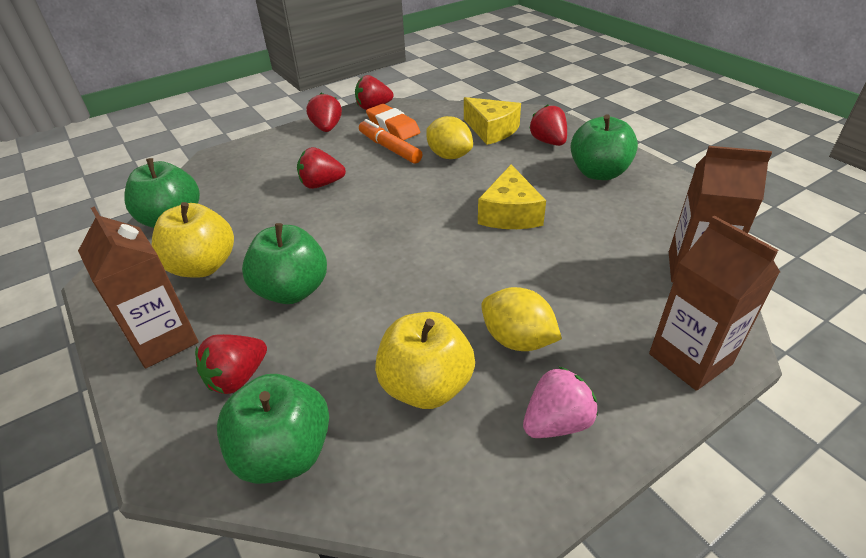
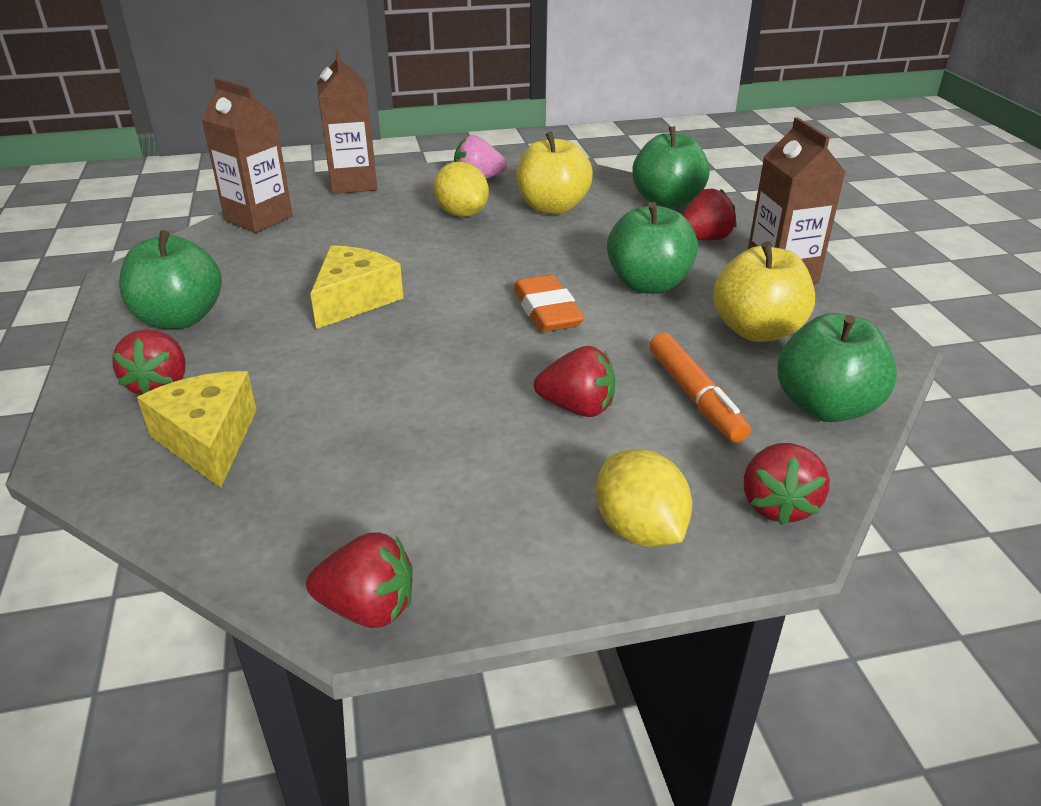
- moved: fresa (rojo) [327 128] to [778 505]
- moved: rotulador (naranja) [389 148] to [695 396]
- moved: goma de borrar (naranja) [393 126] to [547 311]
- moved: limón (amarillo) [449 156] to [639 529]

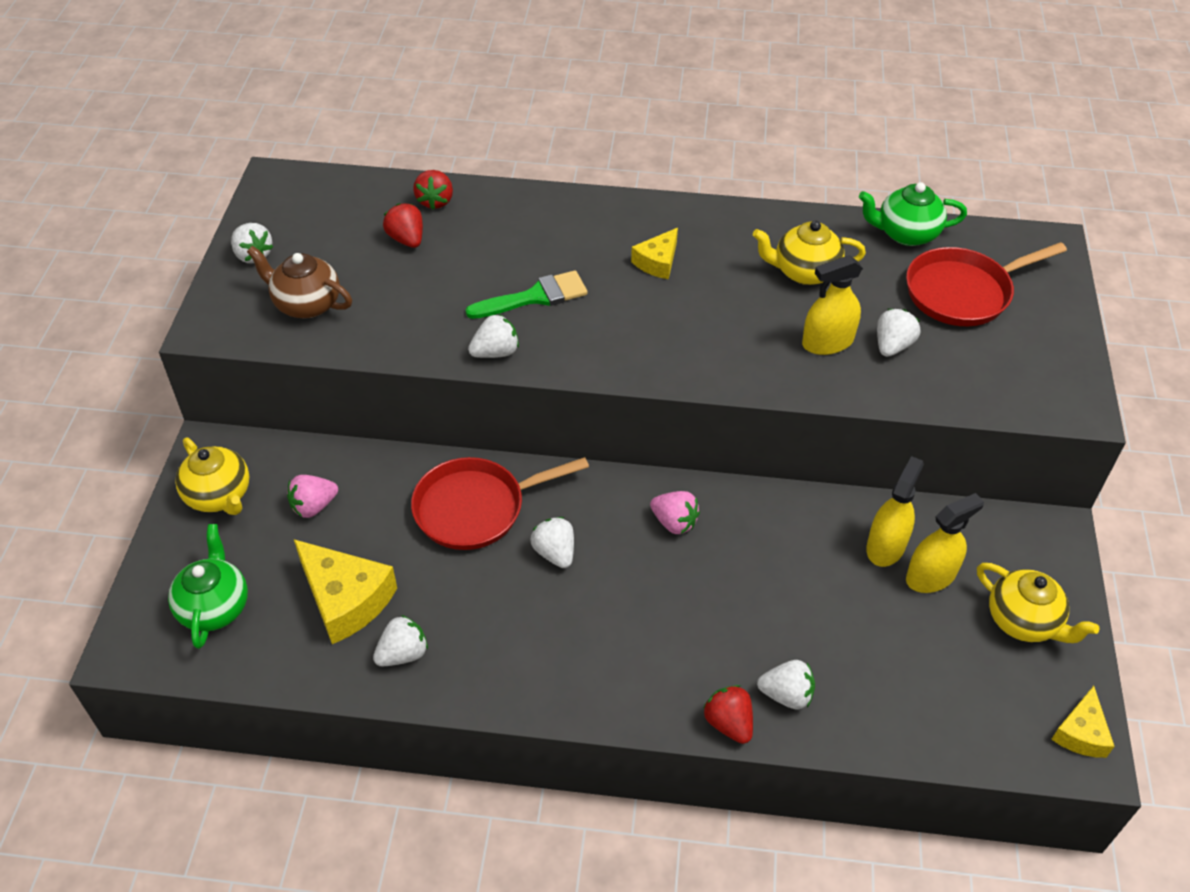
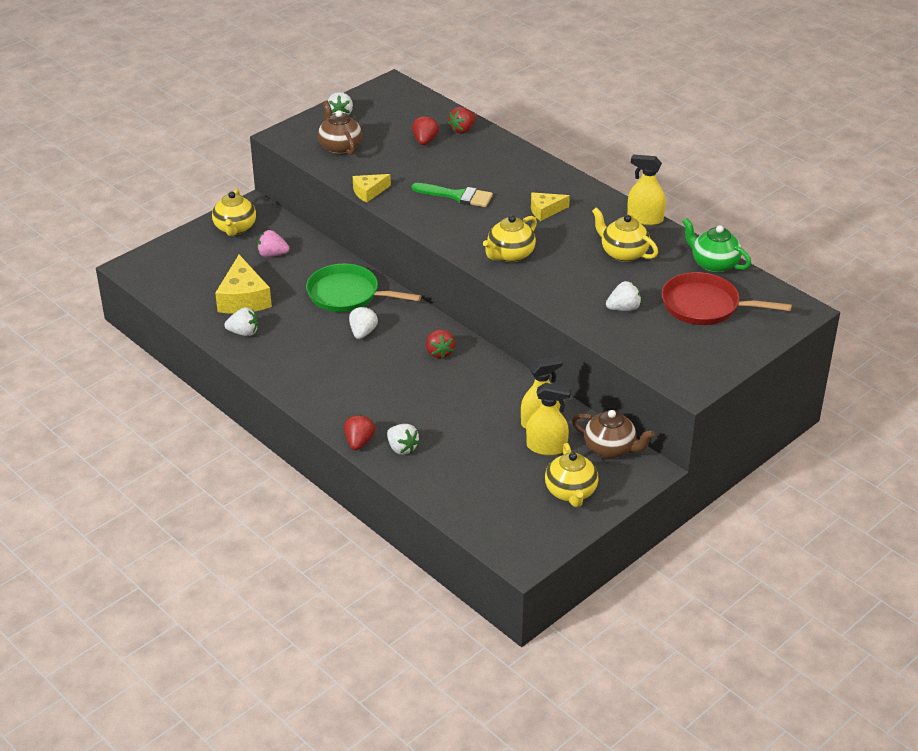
- removed: tetera (verde) [214 607]
- recoloured: sartén (rojo) [476 508] to sartén (verde) [347 295]
- removed: fresa (blanco) [495 352]
- recoloured: fresa (rosa) [674 522] to fresa (rojo) [439 352]
- moved: pulverizador (amarillo) [827 342] to [645 218]
- moved: queso (amarillo) [1080 732] to [369 192]
- added: tetera (amarillo) [510 255]
- added: tetera (marrón) [610 449]

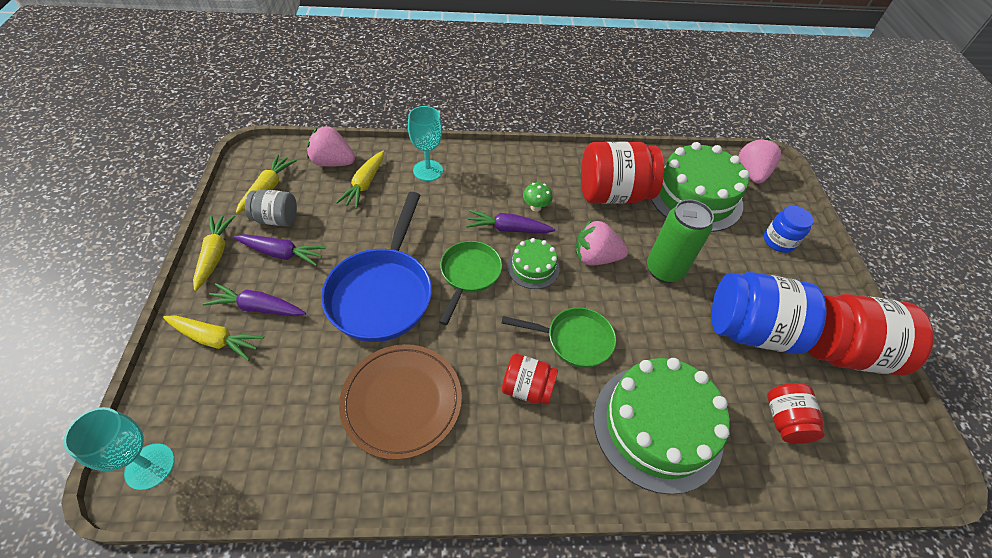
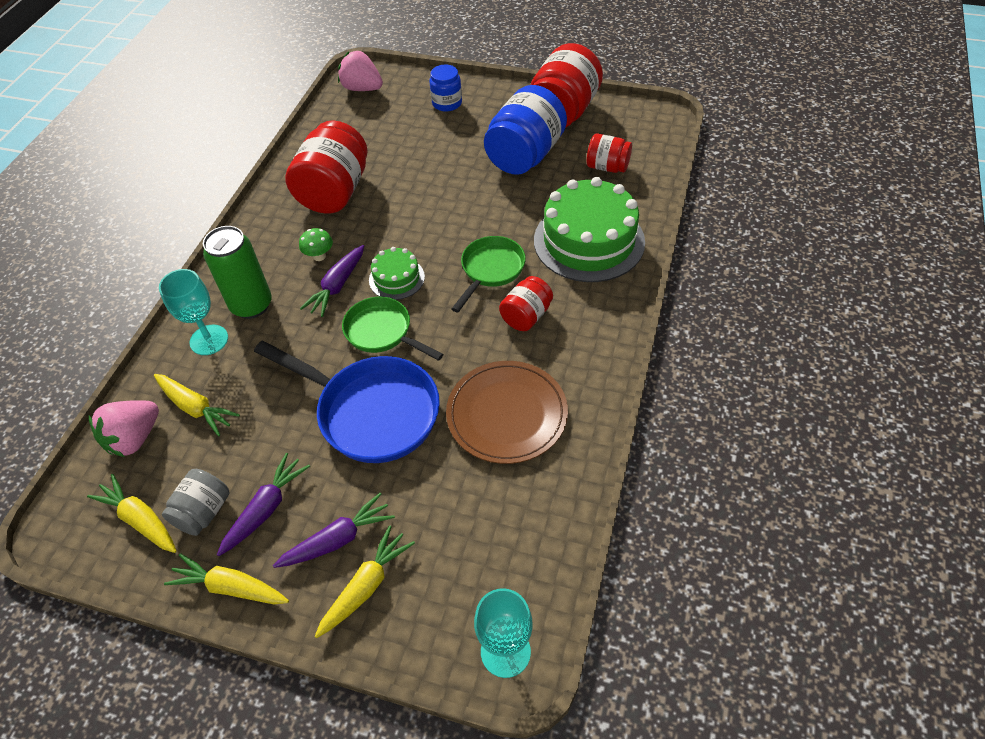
- turned: zanahoria (morado) [257 307] = [338 539] 150 degrees counterclockwise
- removed: fresa (rosa) [595 257]
- moved: lata (verde) [664 270] to [251 305]
- removed: tarta (verde) [695 196]

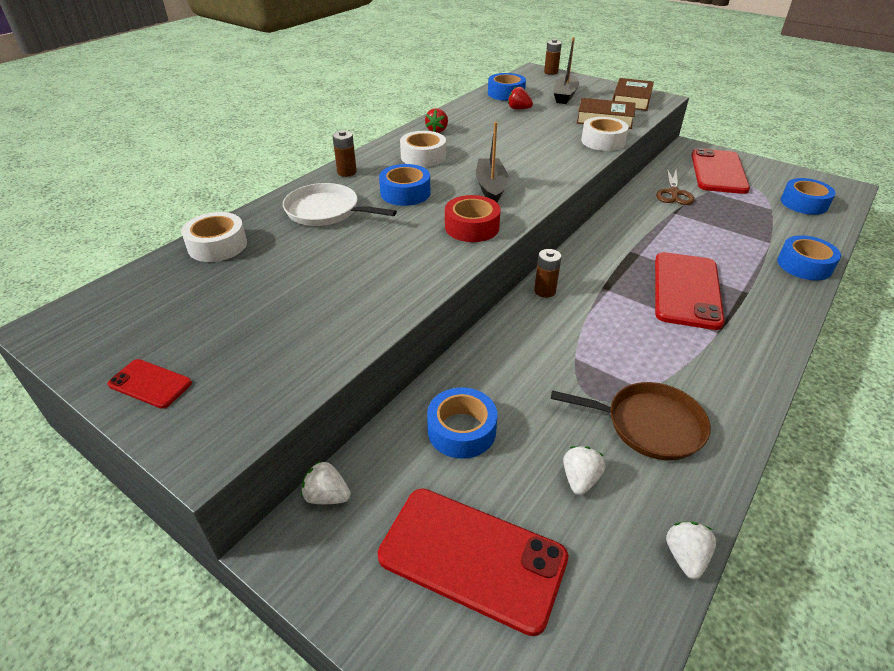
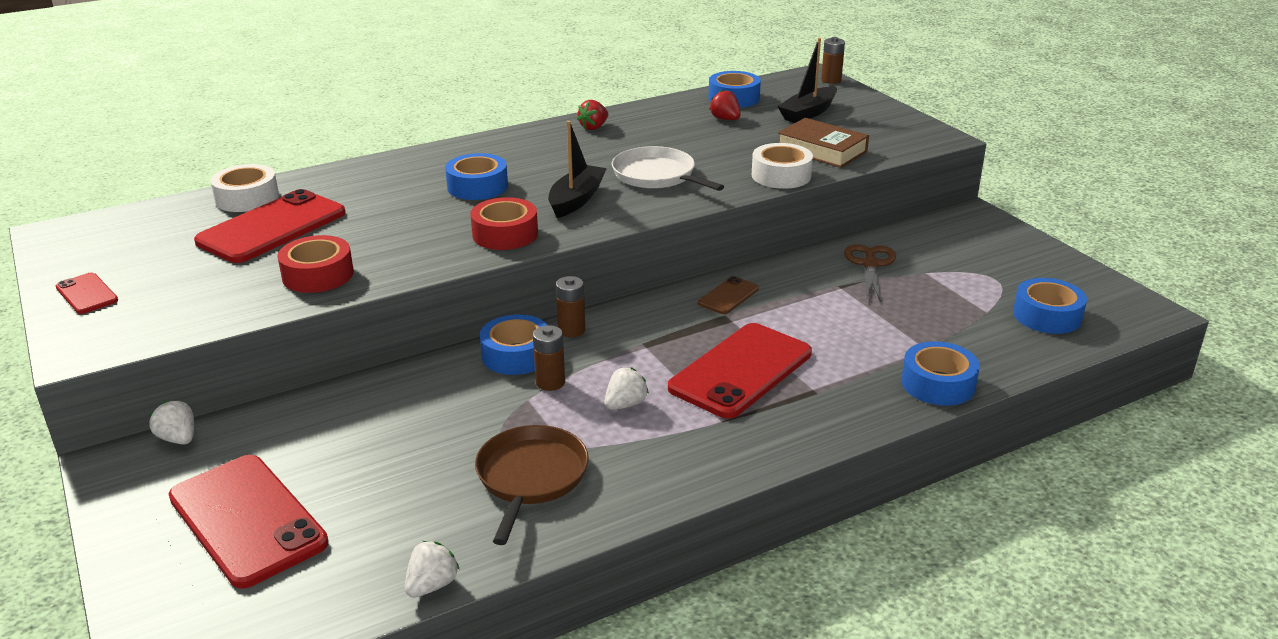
- moved: sartén (blanco) [326 211] to [657 176]
- moved: pila (marrón) [347 172] to [550 382]
- removed: cinta adhesiva (blanco) [423 156]
- moved: cinta adhesiva (azul) [461 430] to [516 355]
- turned: sartén (marrón) [649 425] = [531 477] 120 degrees counterclockwise
- moved: fresa (blanco) [580 479] to [625 404]
- removed: libro (marrón) [631 99]
- turned: tijeras (marrón) [674 193] = [870 264] 150 degrees clockwise
- moved: móvil (rojo) [718 172] to [272 227]
- added: cinta adhesiva (rojo) [318 275]
- added: móvil (marrón) [728 296]

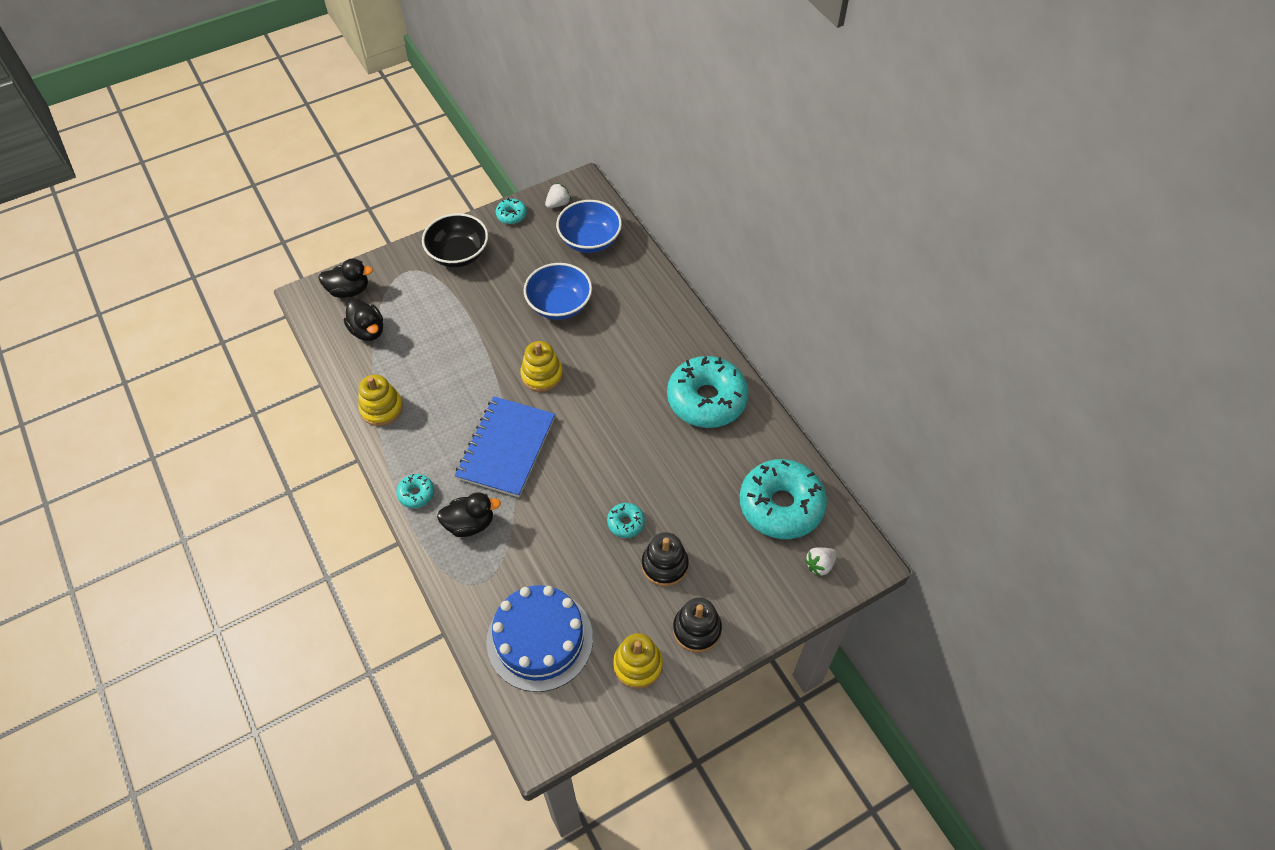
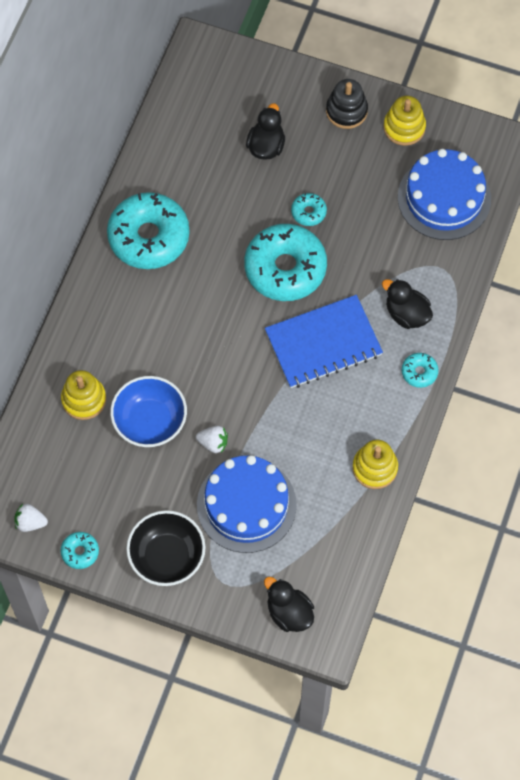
- moved: pato (negro) [368 331] to [266 146]
- moved: juguete apilable (amarillo) [542 375] to [84 399]
- removed: cuenco (azul) [589 240]
- removed: juguete apilable (negro) [664 565]
- moved: rosquilla (turquesa) [781 505] to [285 268]
- moved: fresa (blanco) [819 565] to [213 443]
- added: tarta (azul) [246 505]

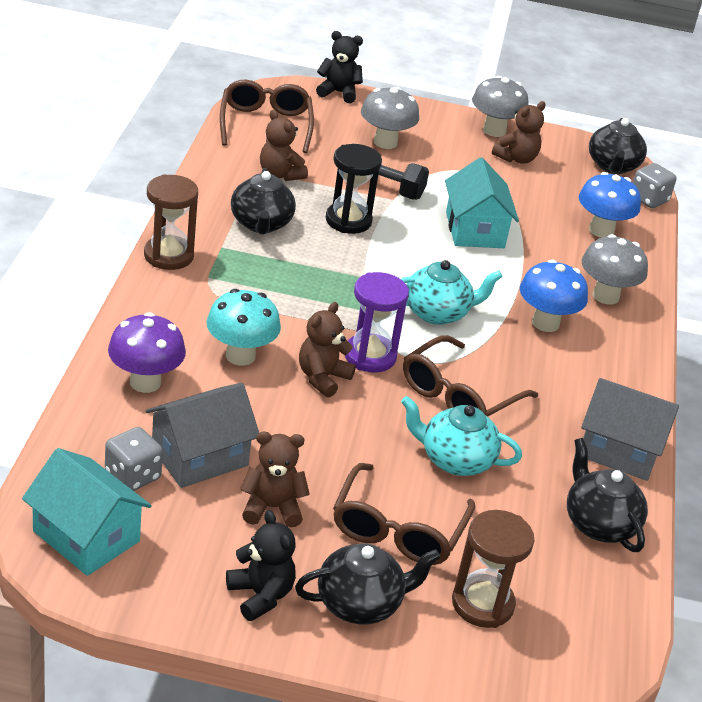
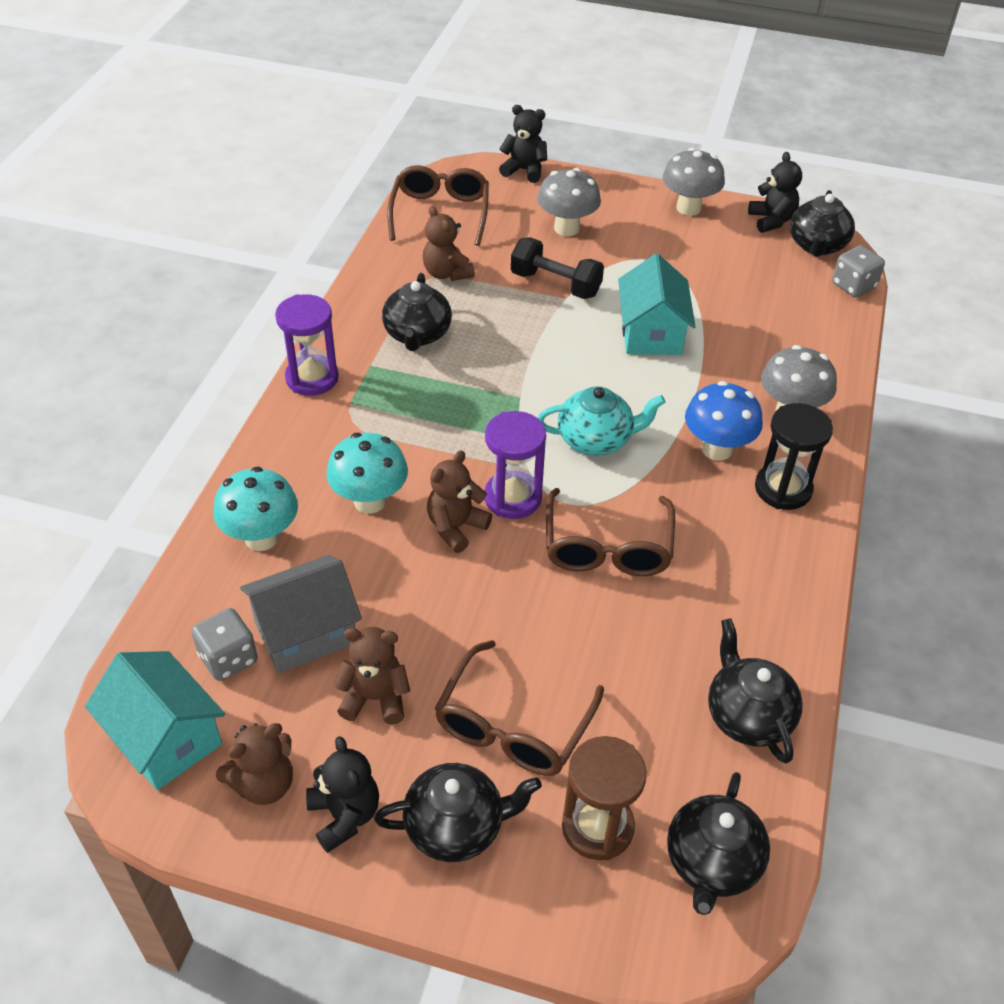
- recoloured: seta (morado) [145 382] to seta (turquesa) [261 538]
- recoloured: reloj de arena (marrón) [168 256] to reloj de arena (morado) [312 378]
- moved: reloj de arena (negro) [348 221] to [783 489]
- removed: tetera (turquesa) [455 460]
- turned: gafas (marrón) [460 395] = [607 546] 45 degrees counterclockwise
- moved: osito (marrón) [516 158] to [264 784]
- removed: seta (azul) [601 230]
- removed: casa (gris) [619 450]
- added: tetera (negro) [712 863]
- added: osito (negro) [771 220]

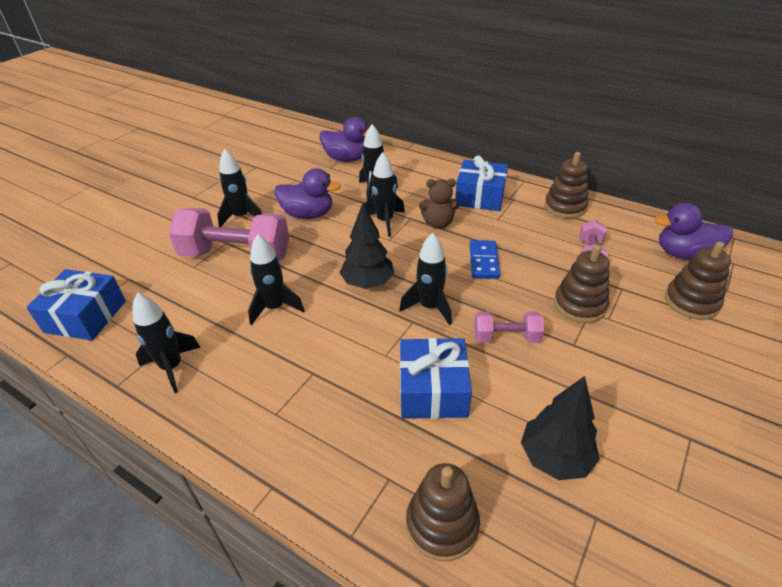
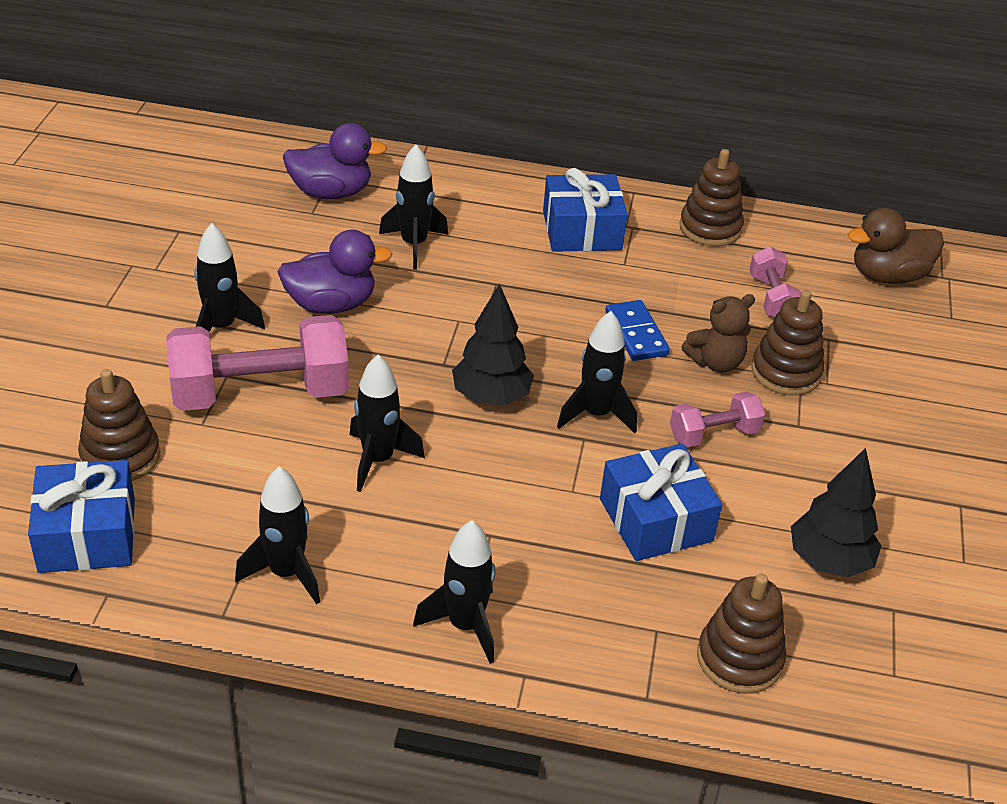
- moved: cohete (negro) [385 221] to [465 625]
- moved: osito (marrón) [438 223] to [715 362]
- recoloured: pato (morado) [684 254] to pato (marrón) [888 276]
- moved: juguete apilable (marrón) [691 302] to [120 456]

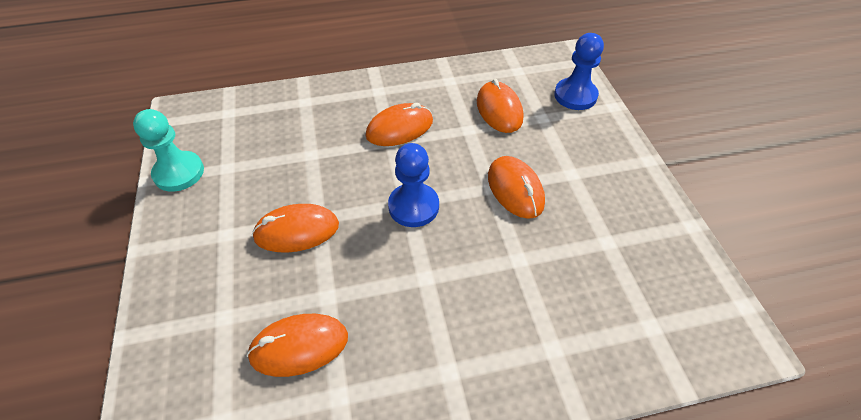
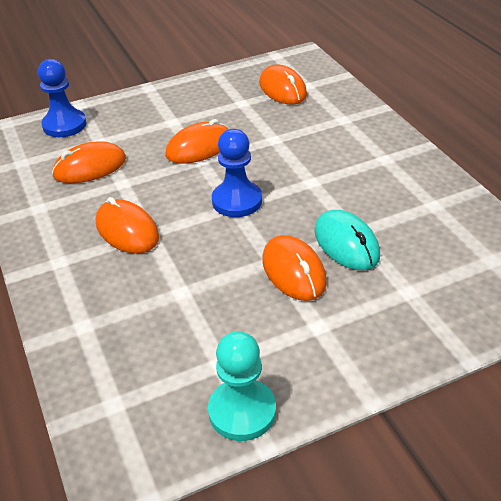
- moved: ratón (naranja) [299 346] to [282 89]
- added: ratón (turquesa) [346 244]

